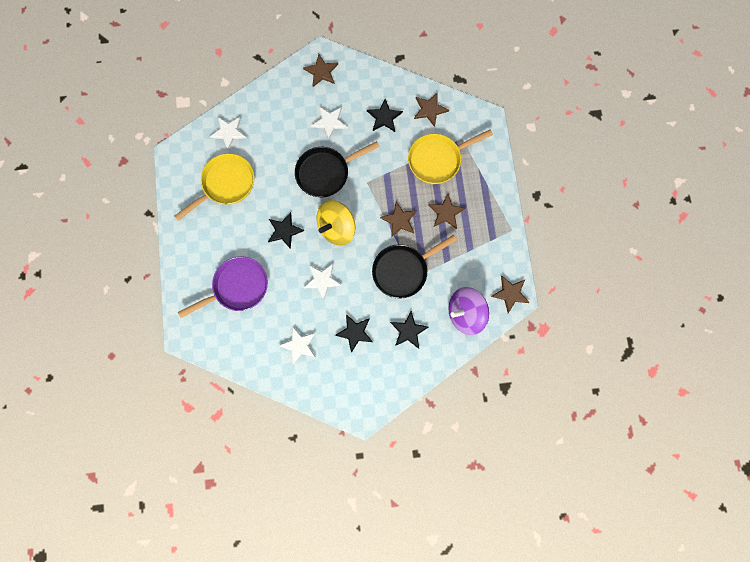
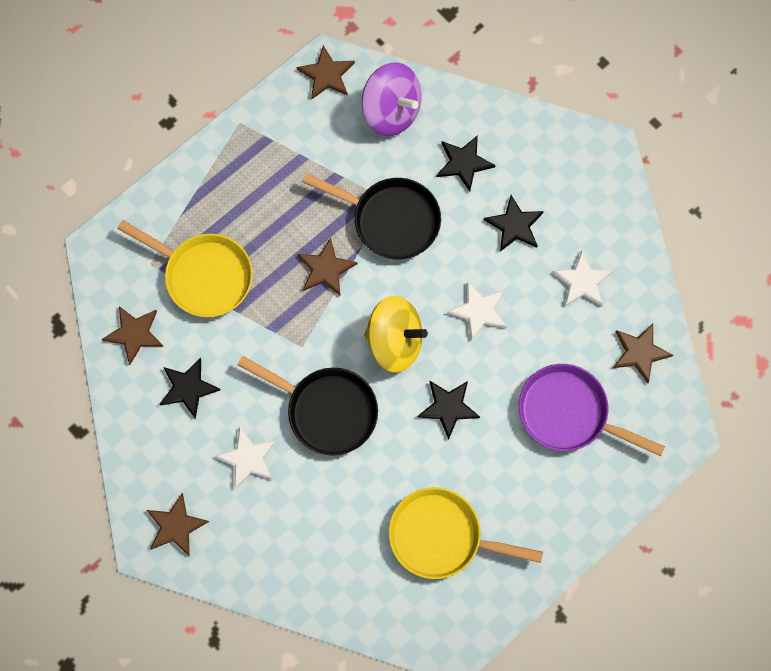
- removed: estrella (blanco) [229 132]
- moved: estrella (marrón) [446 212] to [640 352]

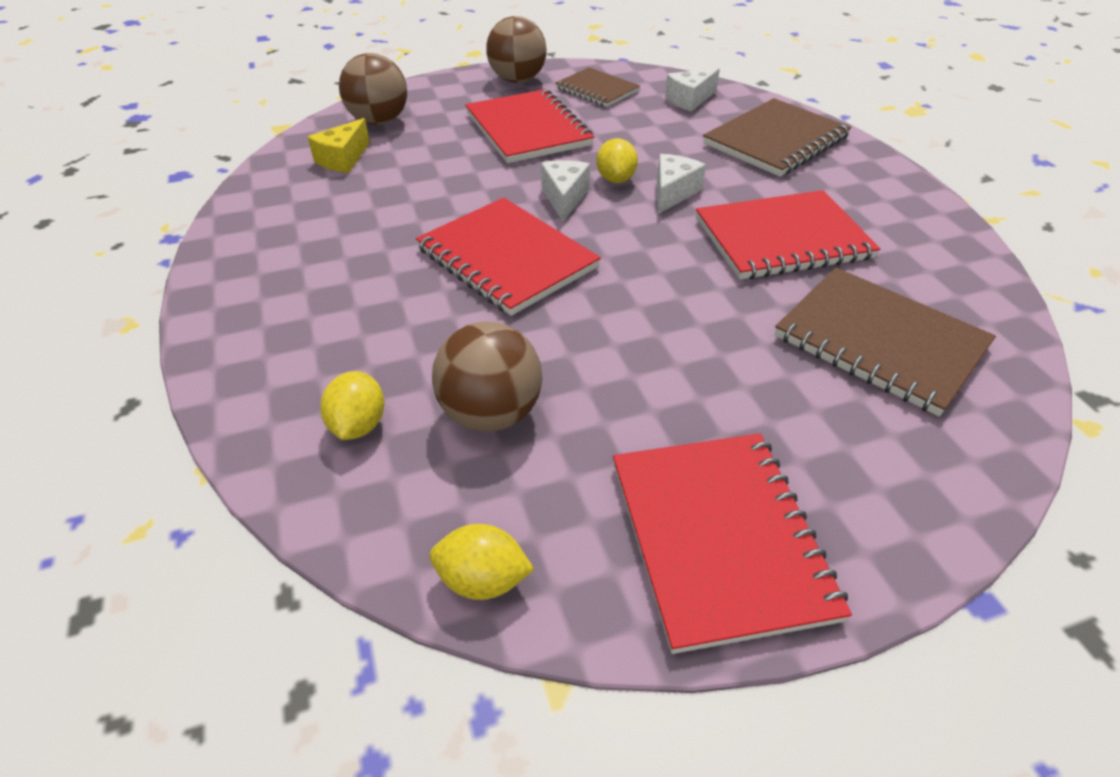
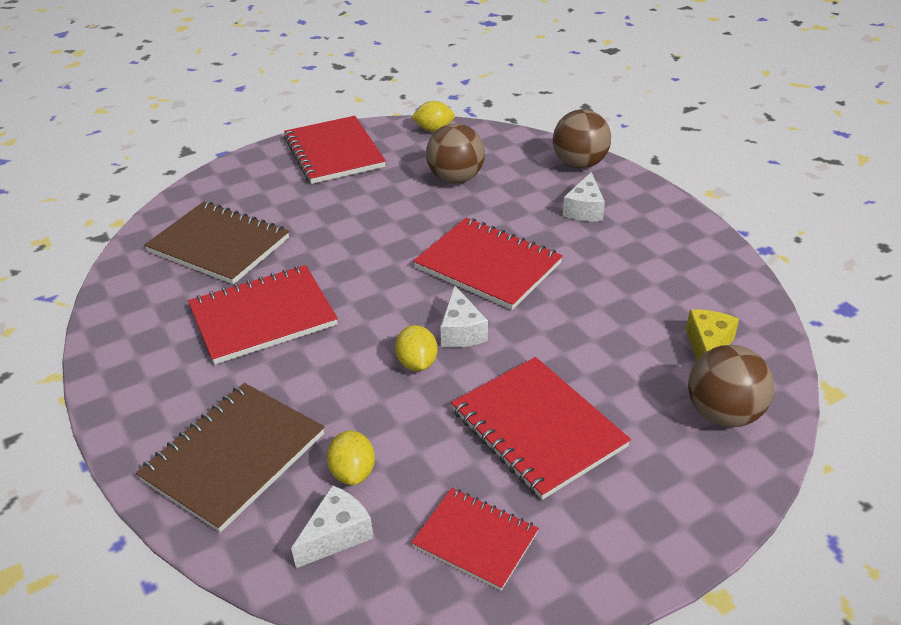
- moved: limón (amarillo) [358 425] to [353 472]
- moved: pelota (marrón) [517 80] to [579 164]
- recoloured: cuaderno (marrón) [597 90] to cuaderno (rojo) [475 540]
- moved: queso (blanco) [673 193] to [584 210]

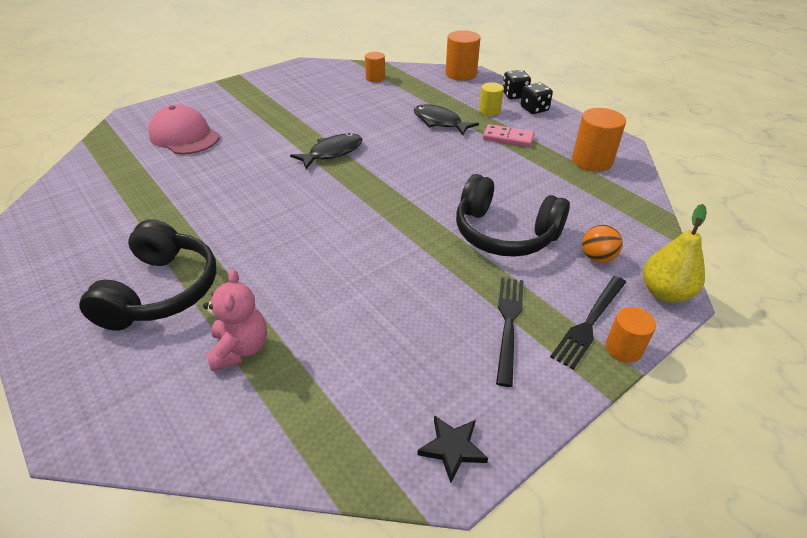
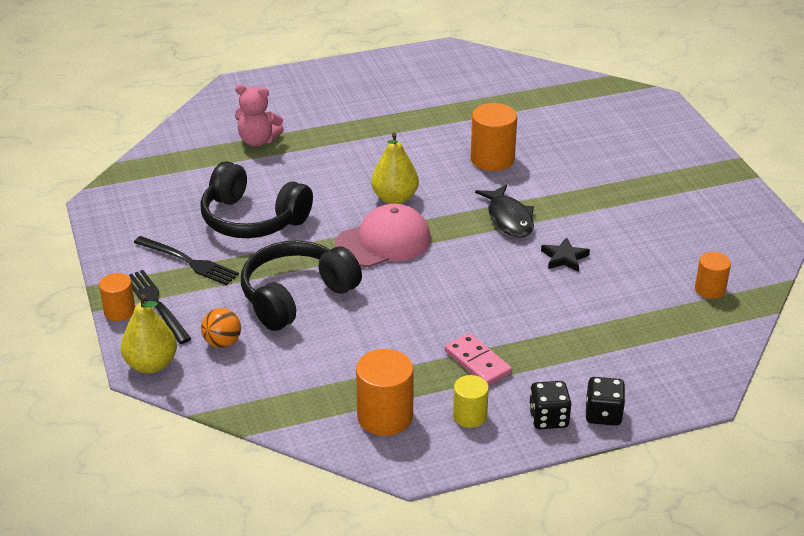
- moved: auriculares (negro) [162 291] to [252 219]
- moved: gorra (rosa) [184 136] to [384 242]
- removed: pez (negro) [439 122]
- moved: estrella (negro) [452 448] to [564 258]
- moved: cilindro (naranja) [461 74] to [492 159]
- moved: cilindro (amarillo) [489 111] to [470 416]
- turned: ficha de dominó (rosa) [508 138] = [477 362] 75 degrees counterclockwise
- added: pera (amarillo) [394 198]

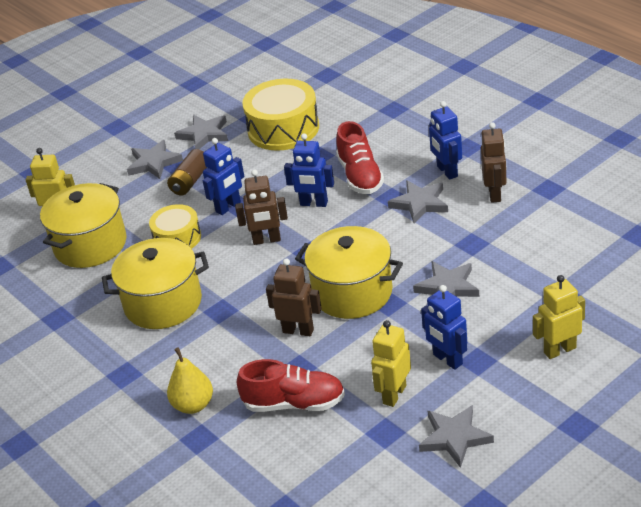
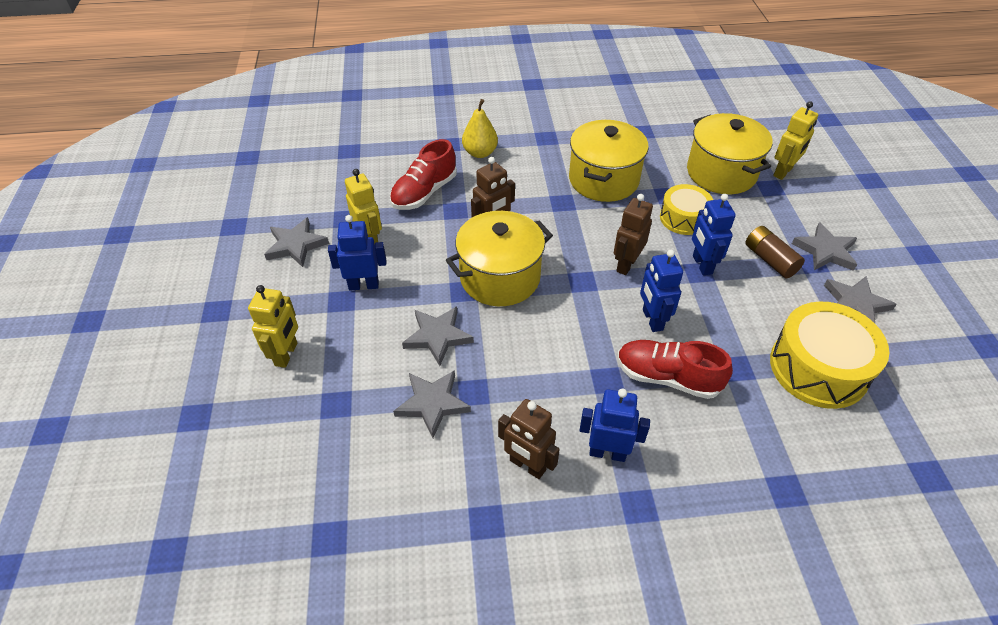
- turned: robot (azul) [314 203] = [652 320] 60 degrees counterclockwise
- moved: estrella (gris) [420 203] to [432 403]

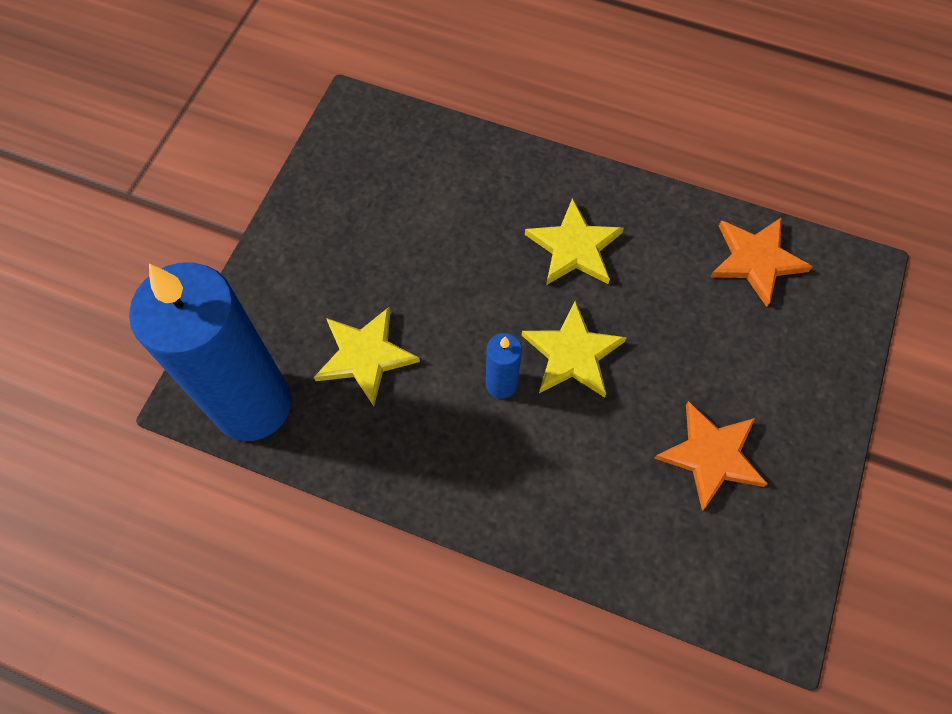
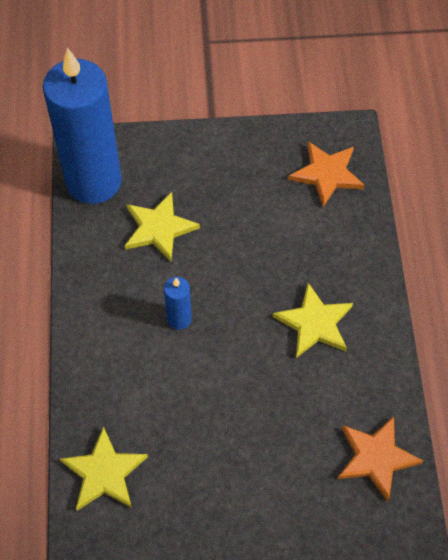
- moved: estrella (amarillo) [572 353] to [104 472]
- moved: estrella (naranja) [711 456] to [326 174]

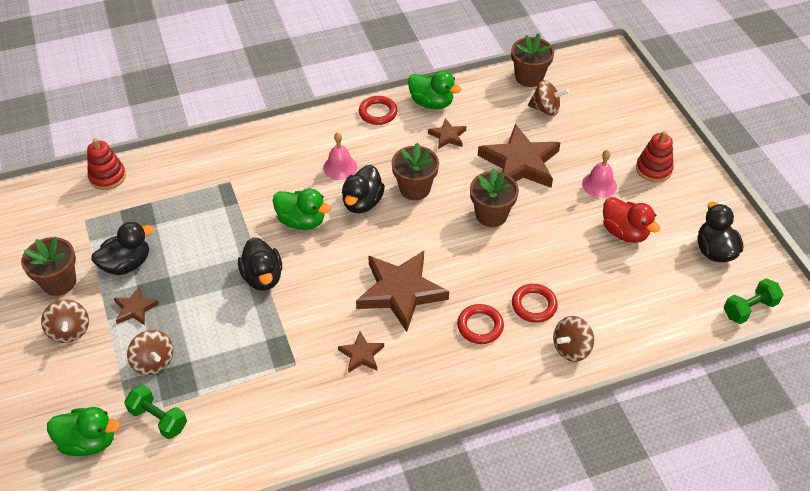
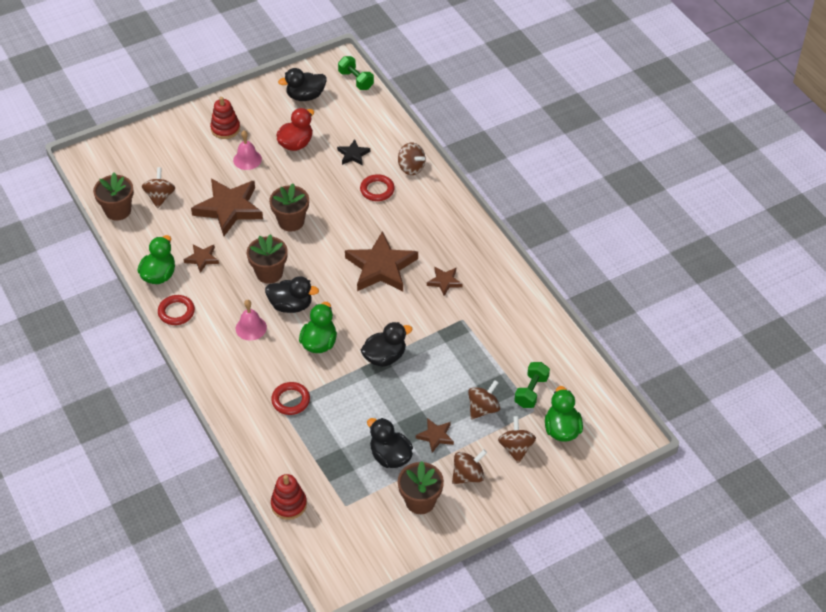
- moved: anillo (rojo) [480 326] to [290 400]
- added: estrella (negro) [353 154]
- added: peonza (marrón) [516 448]

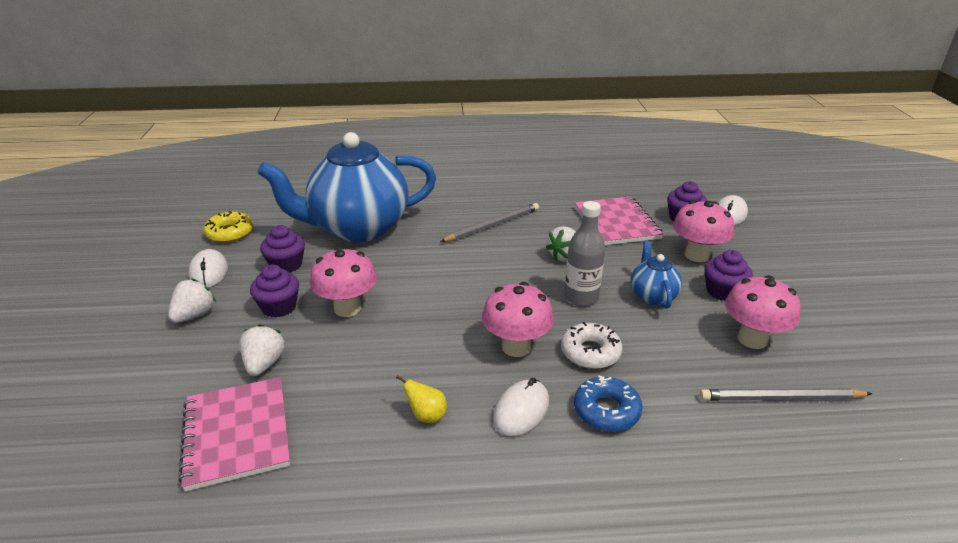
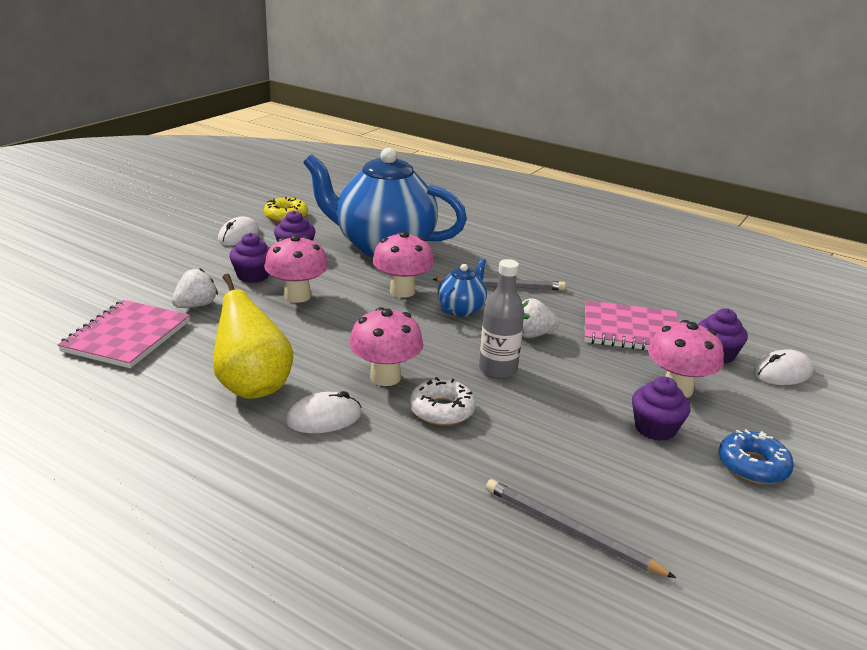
- removed: fresa (blanco) [194 315]
- resized: pera (amarillo) [426 416] = [253 386] x2.31
- moved: rosquilla (azul) [606 411] to [753 465]
- turned: cuaderno (rosa) [616 223] = [630 330] 75 degrees clockwise
- moved: tetera (azul) [652 296] to [461 309]
- moved: seta (rosa) [752 339] to [402 291]

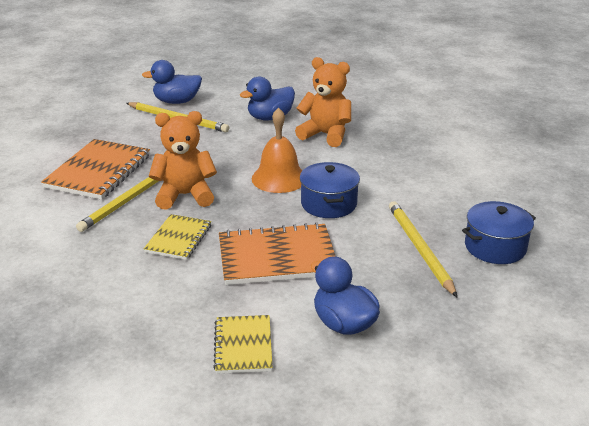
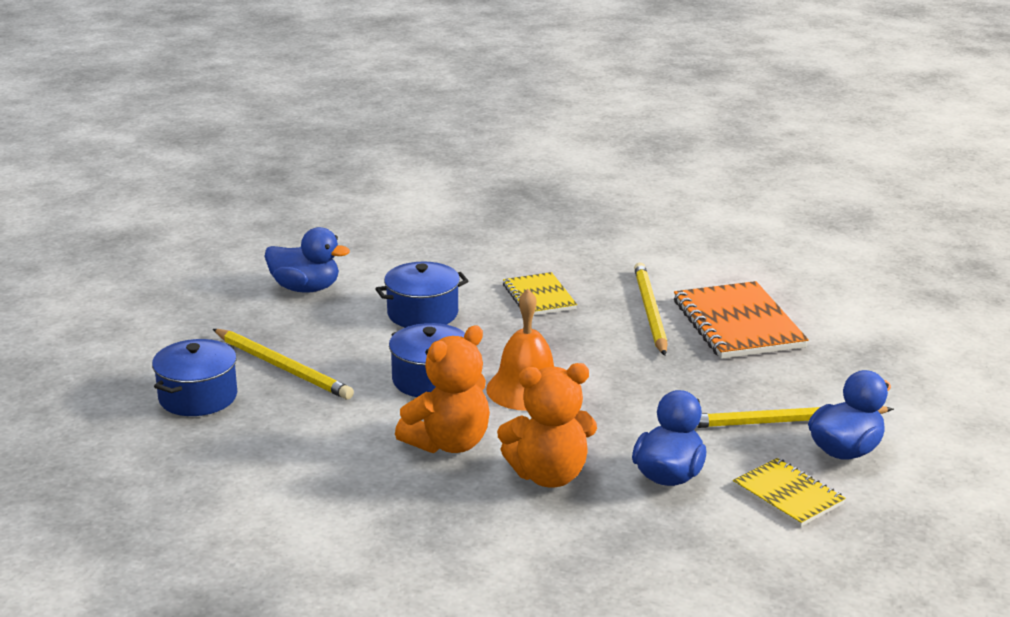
- moved: osito (naranja) [185 195] to [448 443]
- moved: cuaderno (amarillo) [243 346] to [788 495]
- replaced: cuaderno (naranja) [277 257] to olla (azul) [422 313]

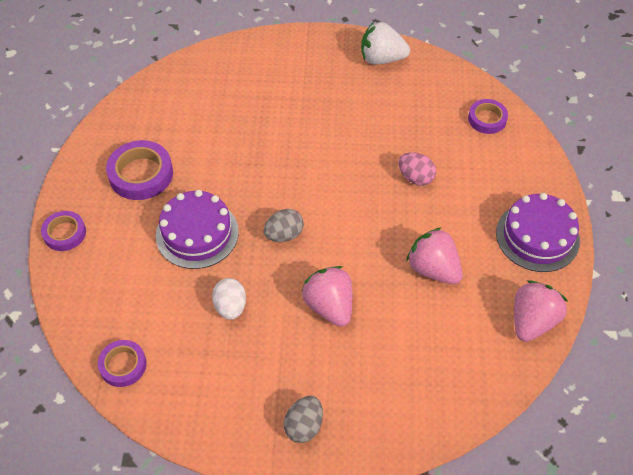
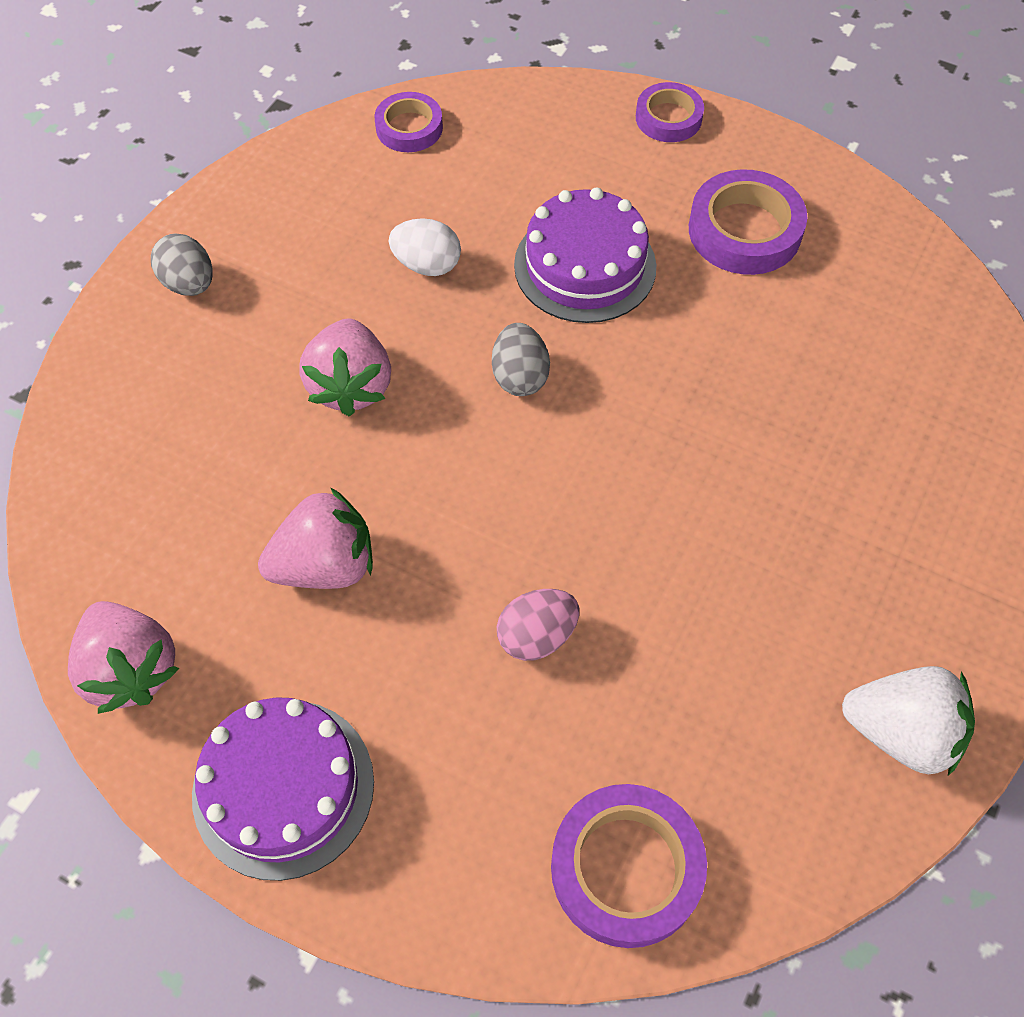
- turned: fresa (rosa) [329 306] = [351 386] 90 degrees clockwise
- turned: fresa (blanco) [381 59] = [901 732] 75 degrees clockwise
- resized: cinta adhesiva (morado) [487 119] = [626 868] x1.59

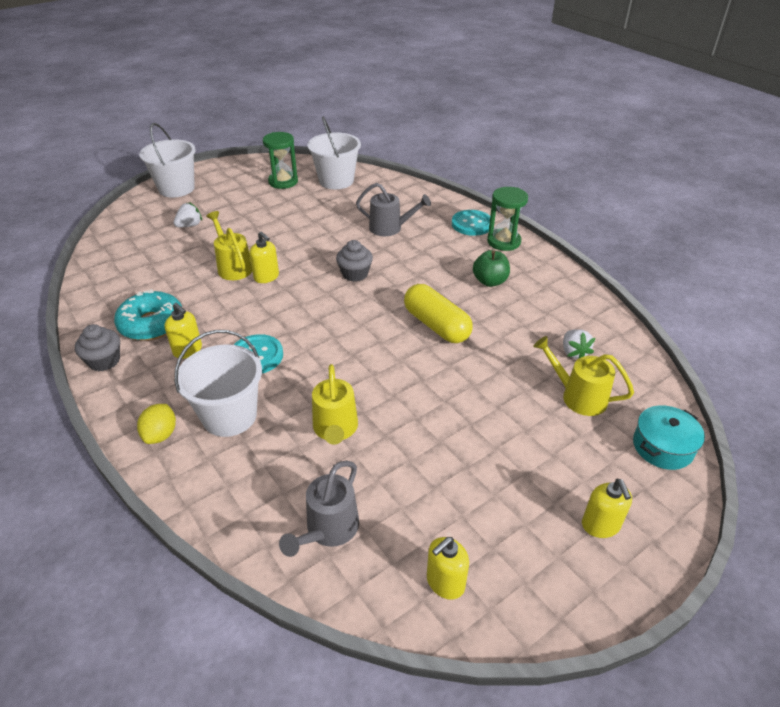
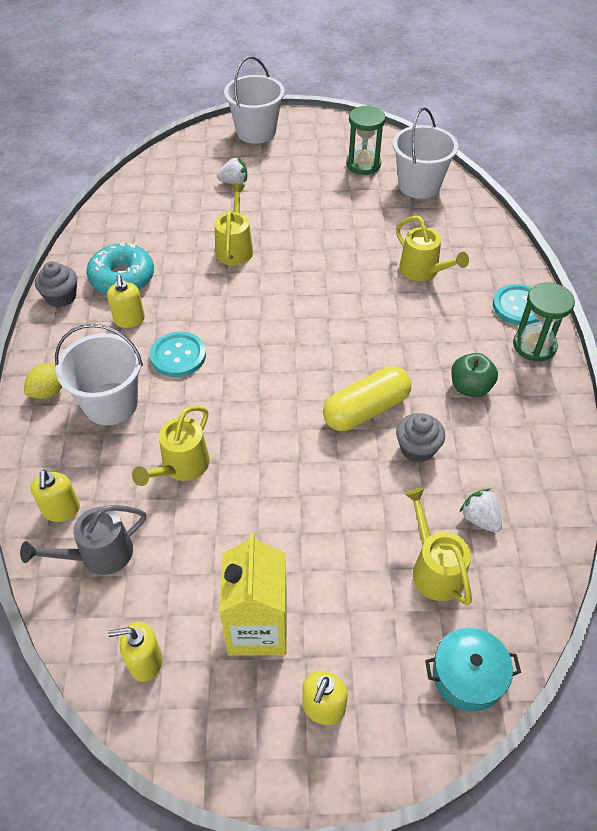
- moved: dispensador de jabón (amarillo) [266 277] to [61 510]
- moved: magdalena (gris) [355 274] to [417 448]
- recoloured: regadera (gris) [390 228] to regadera (amarillo) [423 271]
- turned: cápsula (amarillo) [436 325] = [366 410] 60 degrees clockwise
- turned: fresa (blanco) [574 352] = [479 519] 120 degrees clockwise
- added: cartón de leche (amarillo) [257 627]

